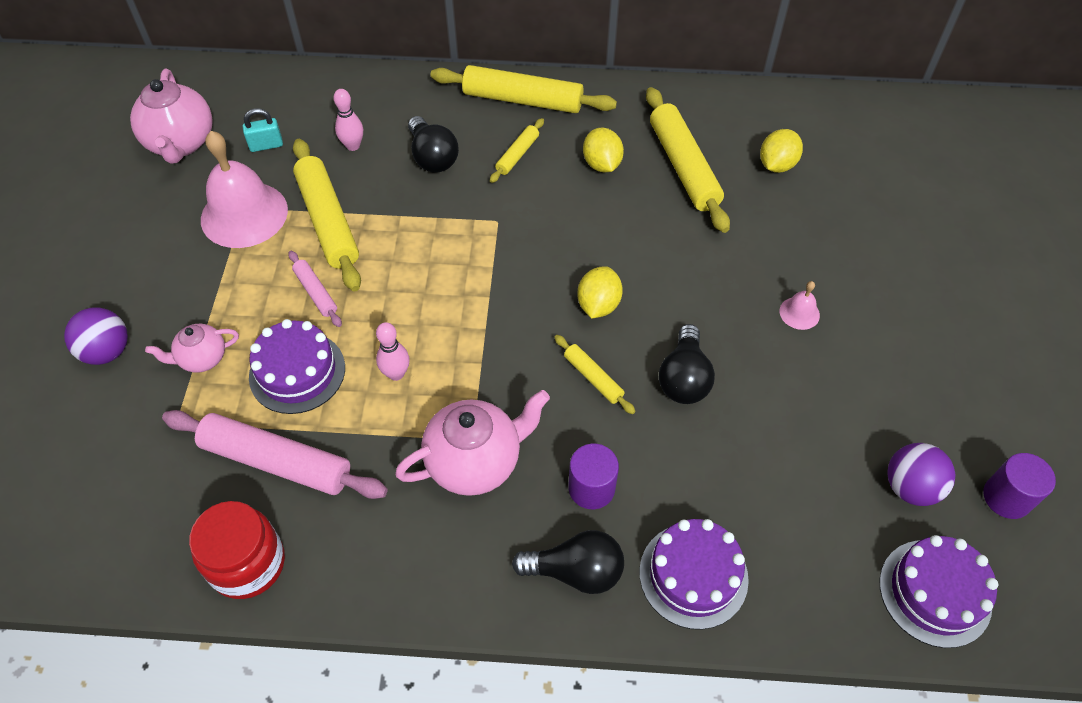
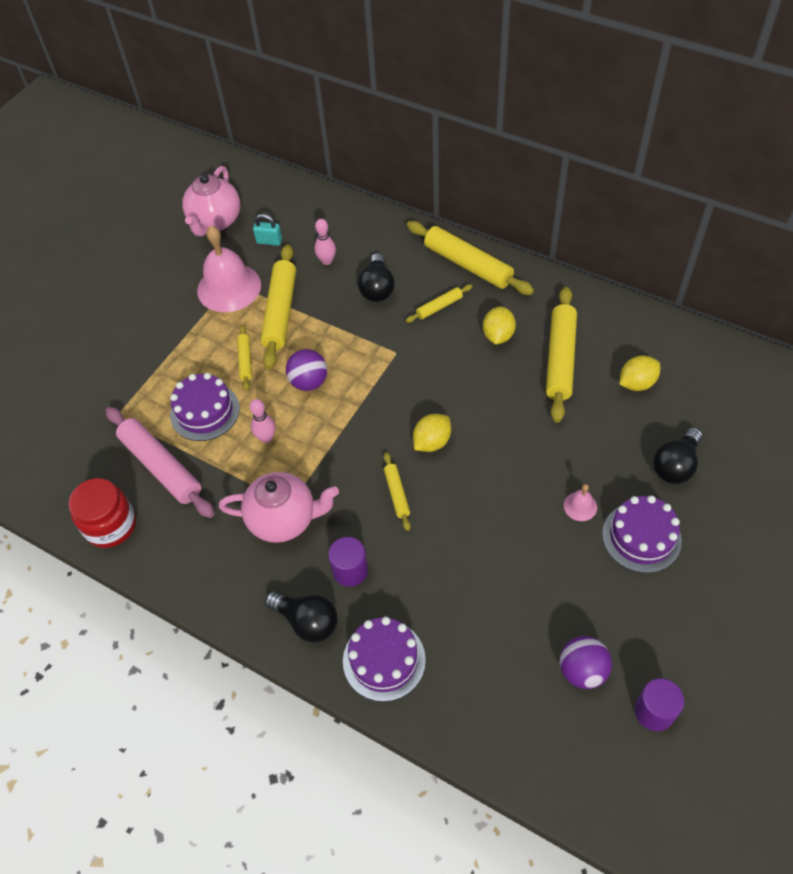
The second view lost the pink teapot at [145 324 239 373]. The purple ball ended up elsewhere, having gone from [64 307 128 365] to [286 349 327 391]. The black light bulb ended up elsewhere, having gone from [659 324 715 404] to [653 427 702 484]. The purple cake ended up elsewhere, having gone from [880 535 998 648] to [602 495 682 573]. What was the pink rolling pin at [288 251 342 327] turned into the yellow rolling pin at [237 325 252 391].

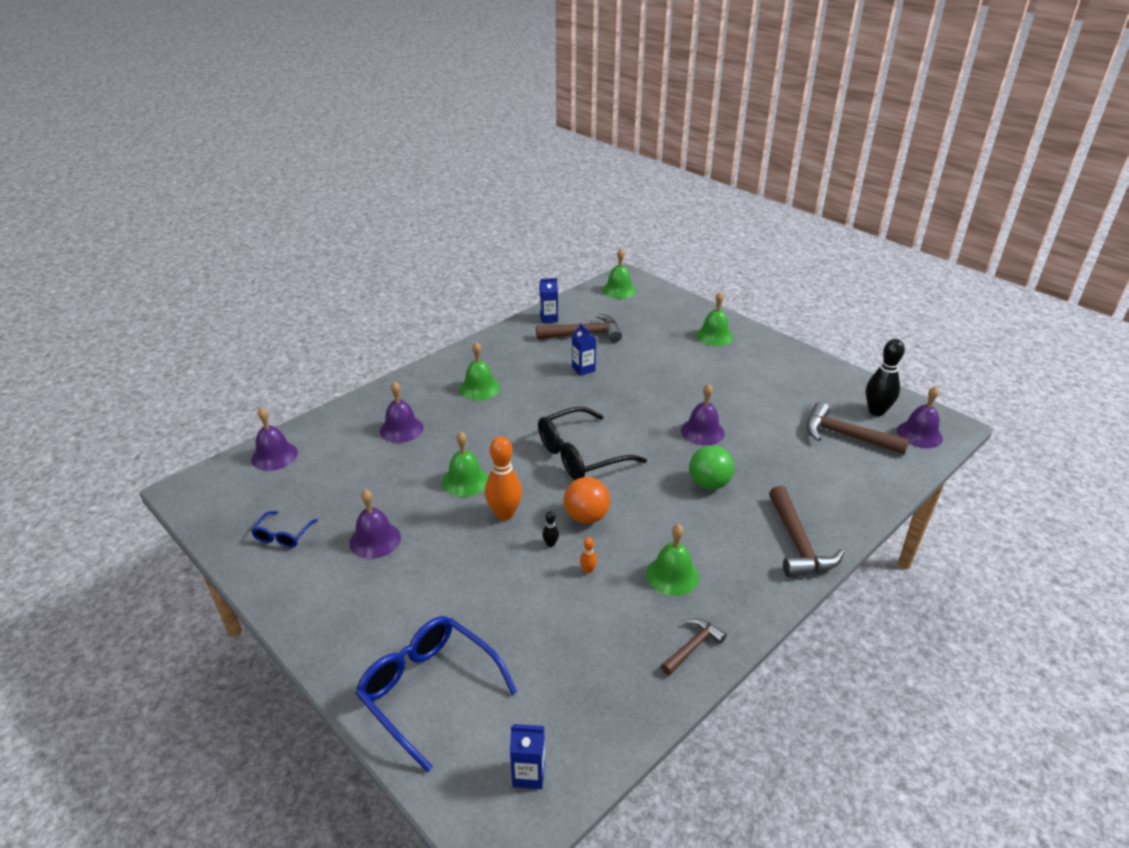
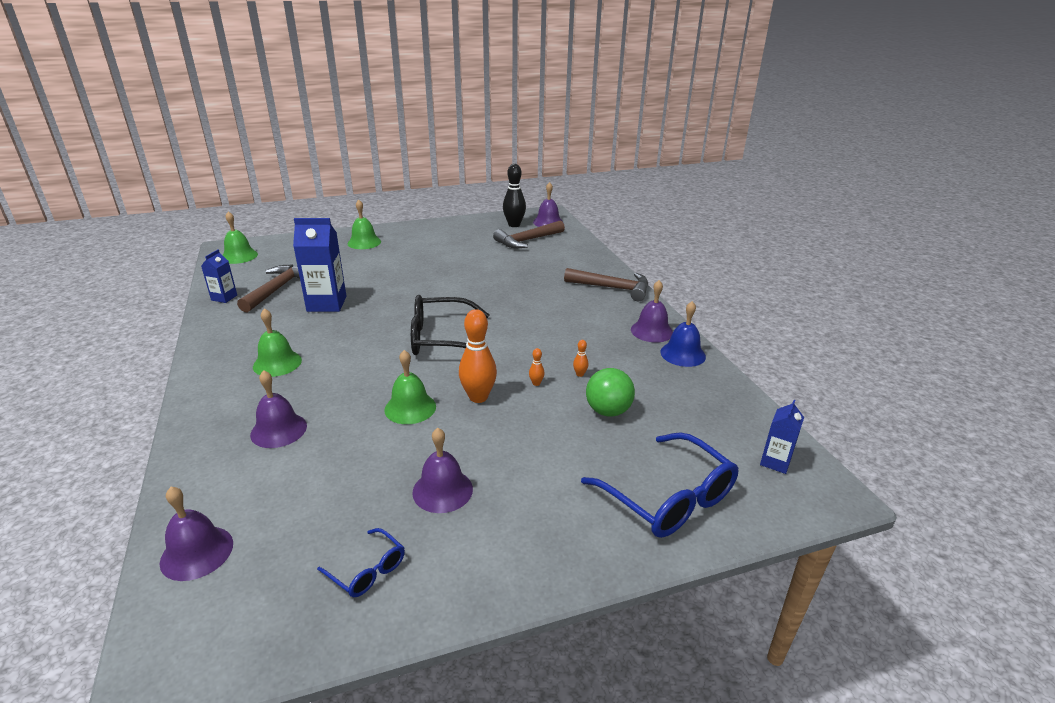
The second view lost the orange ball at [564 477 610 524]. The second view lost the green bell at [646 524 699 596]. The purple bell ended up elsewhere, having gone from [681 384 725 446] to [631 280 673 342]. The green ball ended up elsewhere, having gone from [689 445 734 490] to [586 368 635 417]. Where the brown hammer stood at [661 618 727 675], the blue bell came to stand at [660 301 706 367]. What was the black bowling pin at [543 511 559 547] turned into the orange bowling pin at [529 348 544 386]. The blue glasses at [355 616 518 772] ended up facing another way, 105 degrees counterclockwise from before. The black glasses at [538 406 647 480] ended up facing another way, 90 degrees clockwise from before. The size of the blue carton at [572 323 596 376] changed by a factor of 1.82.

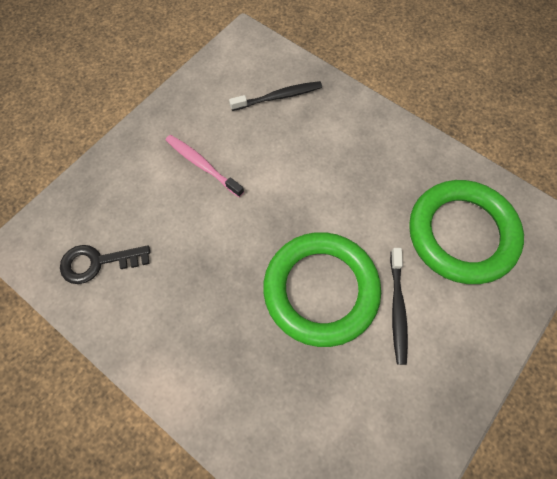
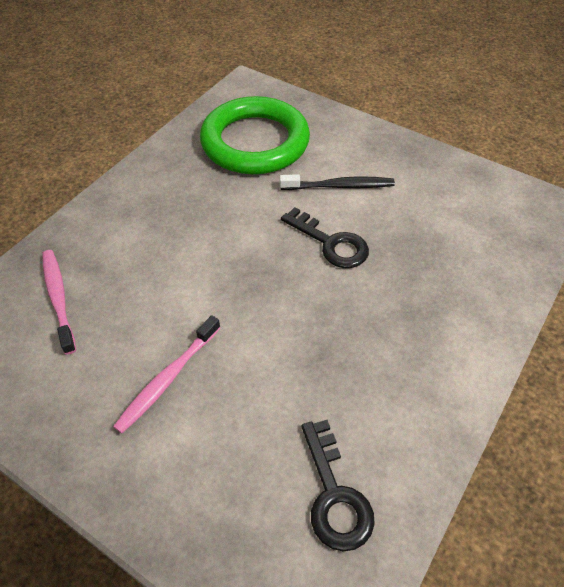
Where the green ring stood at [263 232 381 347], the black key came to stand at [281 207 369 268]. What was the black toothbrush at [229 81 322 111] turned into the pink toothbrush at [42 250 76 355].

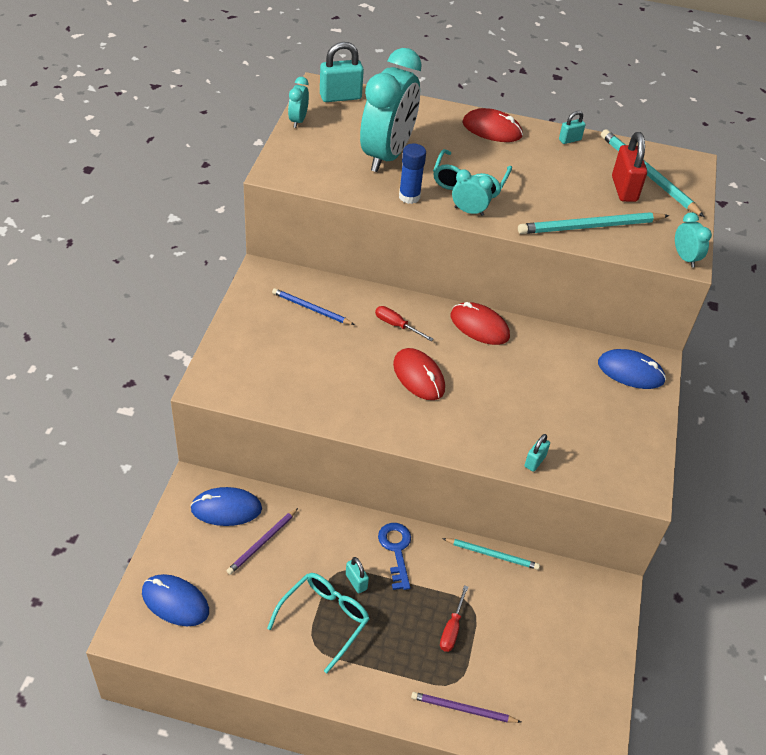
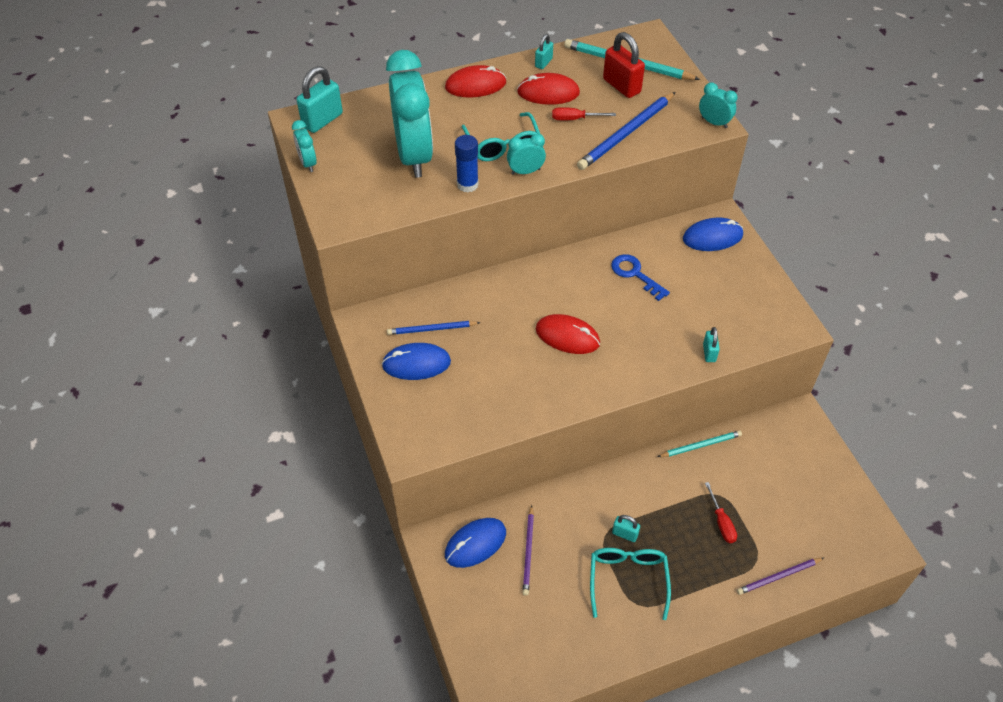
The blue mouse ended up elsewhere, having gone from [142 574 209 626] to [382 343 451 380]. The red screwdriver ended up elsewhere, having gone from [375 306 433 341] to [552 107 616 120]. The blue key ended up elsewhere, having gone from [378 523 411 590] to [611 254 670 301]. The red mouse ended up elsewhere, having gone from [451 302 510 345] to [517 73 580 105]. What was the turquoise pencil at [518 212 669 234] turned into the blue pencil at [577 92 676 170].

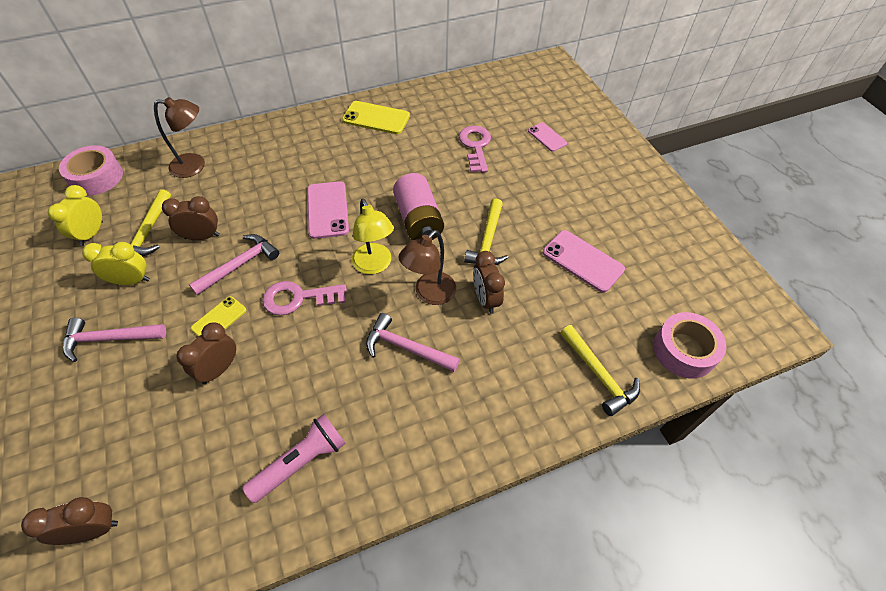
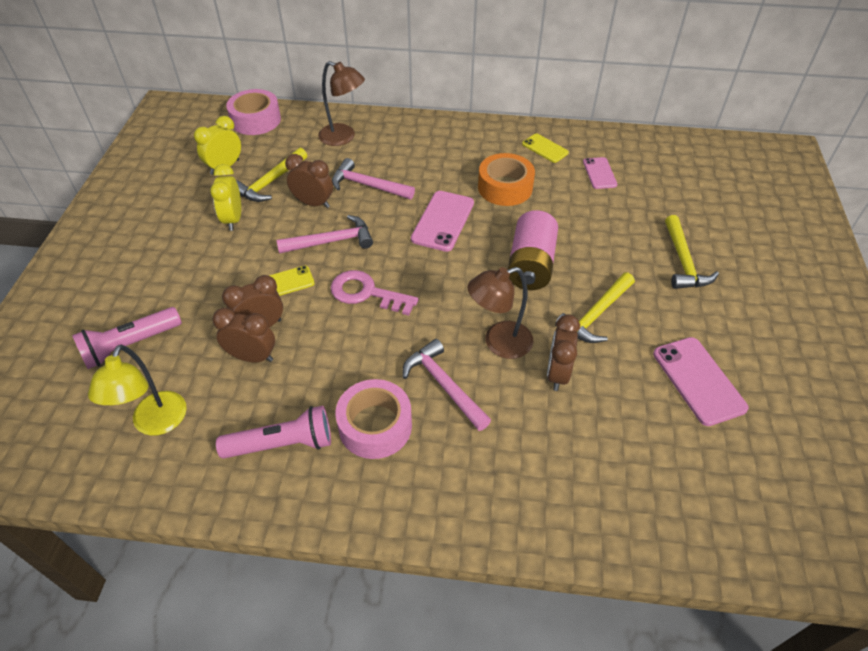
The second view lost the pink key at [459 126 491 173]. The second view gained the pink flashlight at [72 307 182 369]. The second view gained the orange tape at [478 153 535 206]. The brown clock ended up elsewhere, having gone from [21 497 118 545] to [212 308 275 362]. The pink hammer ended up elsewhere, having gone from [63 318 166 362] to [332 158 415 199]. The yellow lamp ended up elsewhere, having gone from [352 199 394 274] to [88 345 187 436]. The pink phone ended up elsewhere, having gone from [528 122 567 152] to [583 157 617 189]. The yellow hammer ended up elsewhere, having gone from [560 325 640 416] to [665 215 719 289]. The pink tape ended up elsewhere, having gone from [653 312 726 379] to [335 379 412 459]. The yellow clock at [82 242 150 285] ended up facing another way, 120 degrees counterclockwise from before. The size of the yellow phone at [342 101 410 134] changed by a factor of 0.61.

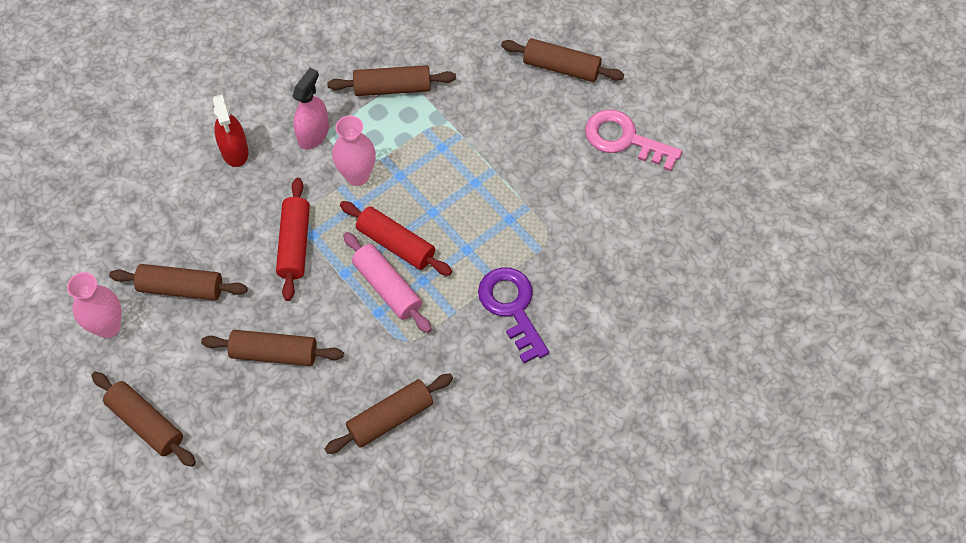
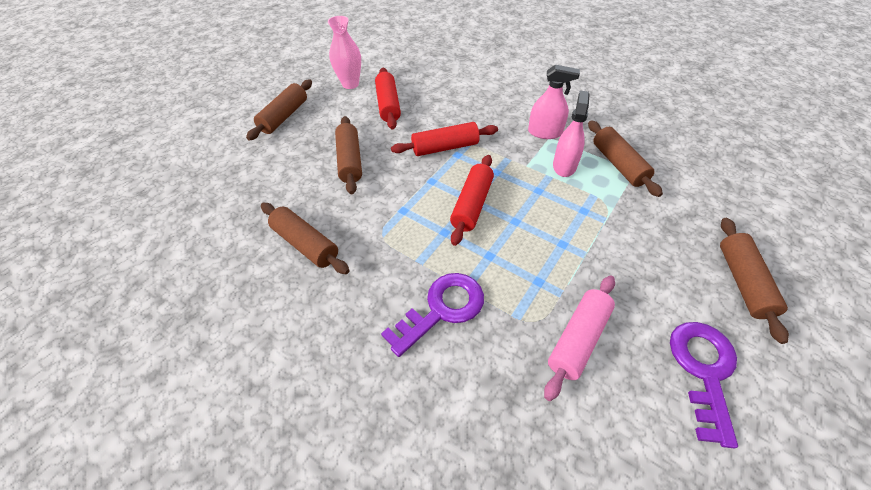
The second view lost the red spray bottle at [213 94 248 167]. The second view lost the pink vase at [332 116 376 186]. The second view gained the pink spray bottle at [553 90 590 177]. The pink rolling pin ended up elsewhere, having gone from [343 232 432 333] to [544 275 615 401]. What was the brown rolling pin at [109 264 248 300] turned into the red rolling pin at [375 68 401 129]. What was the pink key at [585 109 682 171] turned into the purple key at [670 322 738 449].

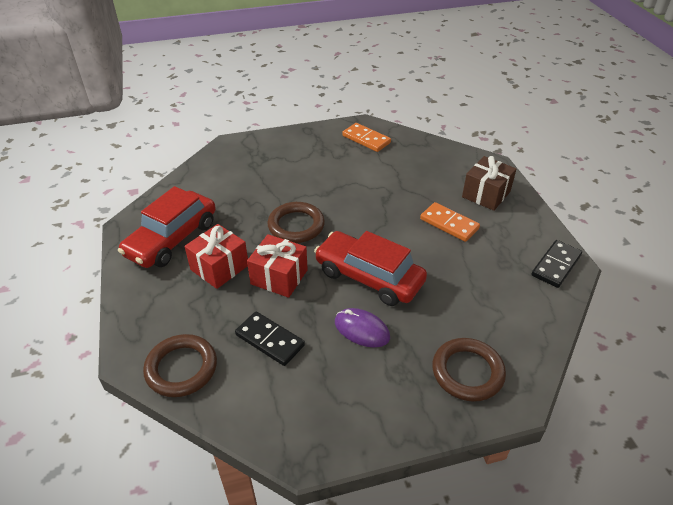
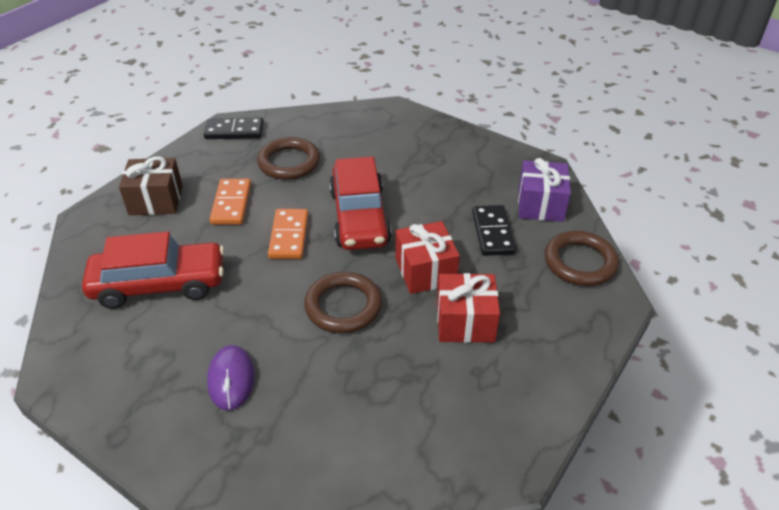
The second view gained the purple gift at [518 158 571 222]. The red car ended up elsewhere, having gone from [118 186 216 268] to [82 231 224 309]. The purple mouse ended up elsewhere, having gone from [335 308 390 348] to [207 345 255 410]. The orange domino ended up elsewhere, having gone from [342 123 391 152] to [268 209 308 259]. The brown ring ended up elsewhere, having gone from [432 338 506 402] to [257 137 320 180].

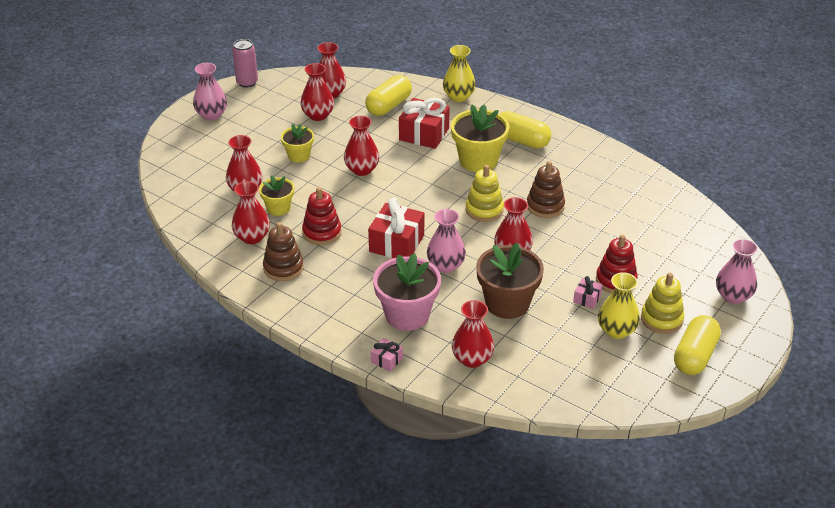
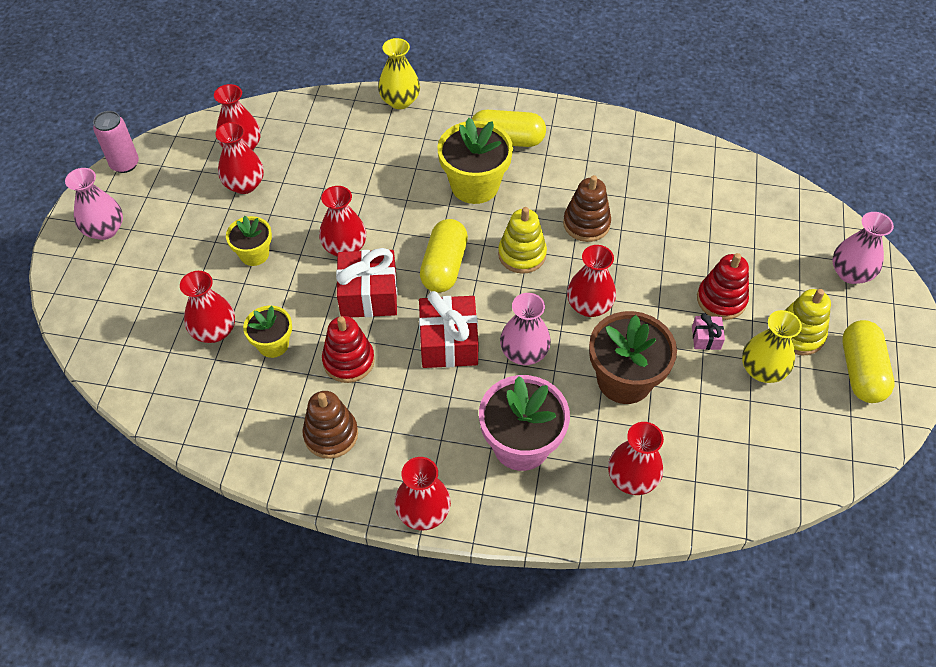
The second view lost the pink gift at [371 338 403 372]. The red vase ended up elsewhere, having gone from [232 181 270 244] to [395 457 451 530]. The yellow capsule ended up elsewhere, having gone from [365 75 412 116] to [420 219 468 293]. The red gift ended up elsewhere, having gone from [399 98 450 149] to [336 248 397 317].

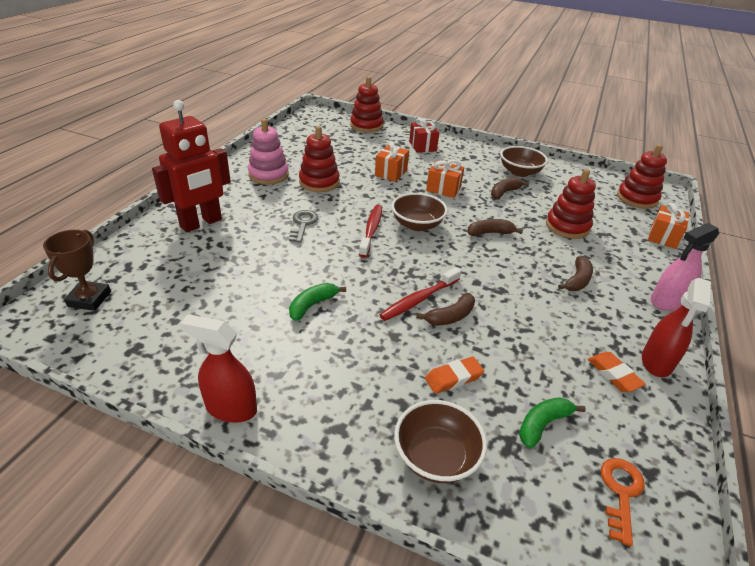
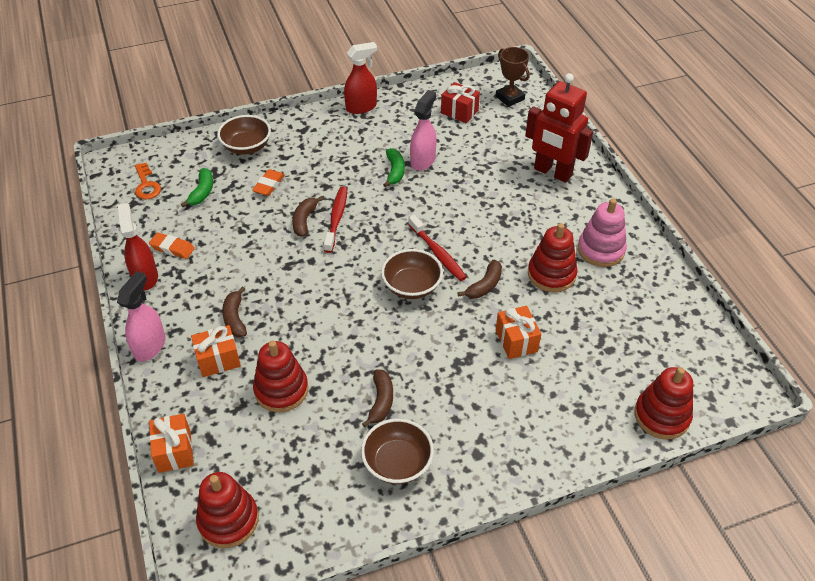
The second view lost the grey key at [289 210 318 243]. The second view gained the pink spray bottle at [410 90 437 171]. The red gift ended up elsewhere, having gone from [409 118 439 153] to [441 82 480 123]. The orange gift ended up elsewhere, having gone from [426 160 464 198] to [191 325 241 377]. The brown banana ended up elsewhere, having gone from [467 219 523 236] to [457 260 502 299]. The red robot at [152 100 231 232] ended up facing another way, 60 degrees counterclockwise from before.

